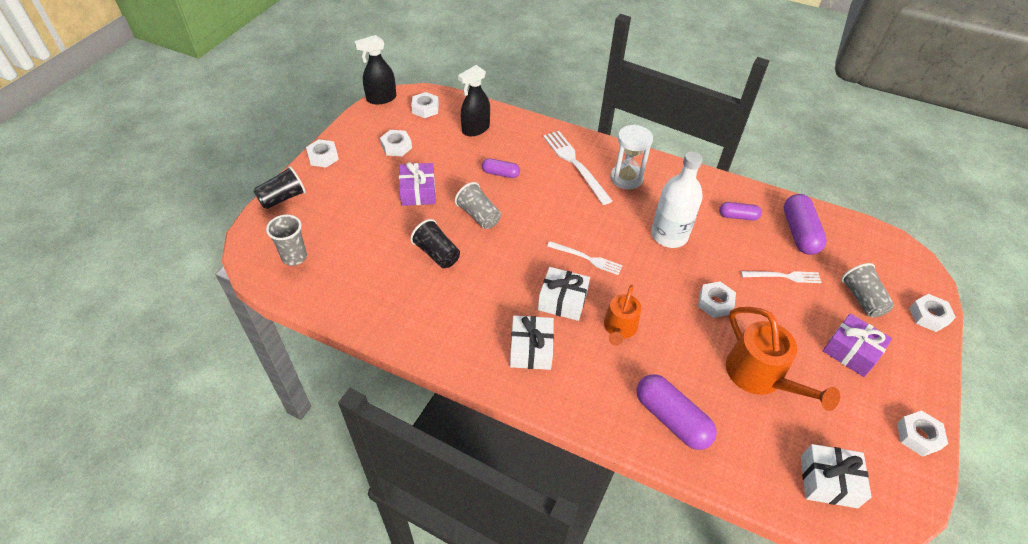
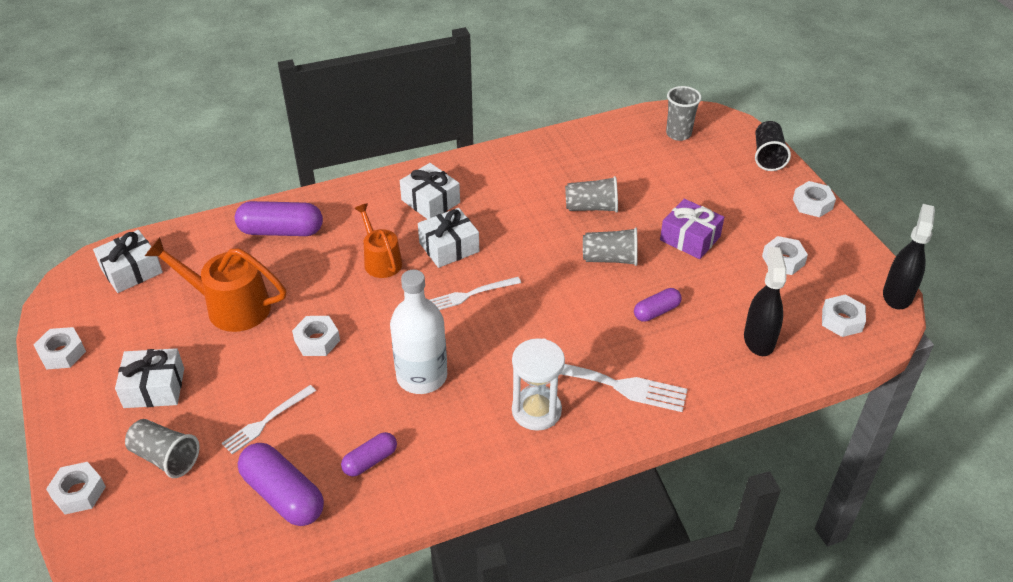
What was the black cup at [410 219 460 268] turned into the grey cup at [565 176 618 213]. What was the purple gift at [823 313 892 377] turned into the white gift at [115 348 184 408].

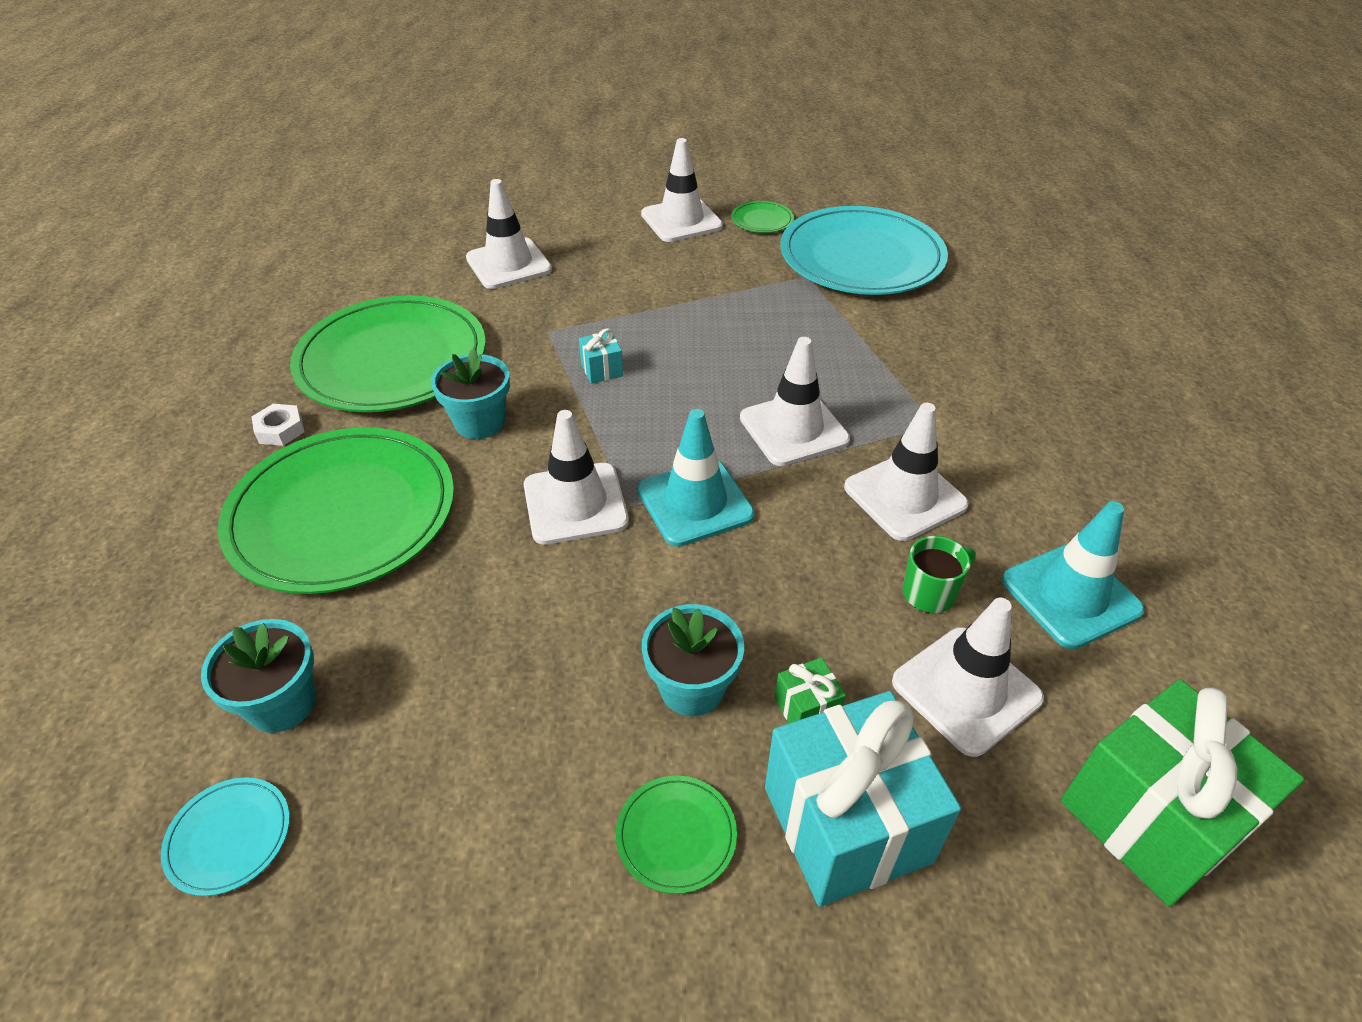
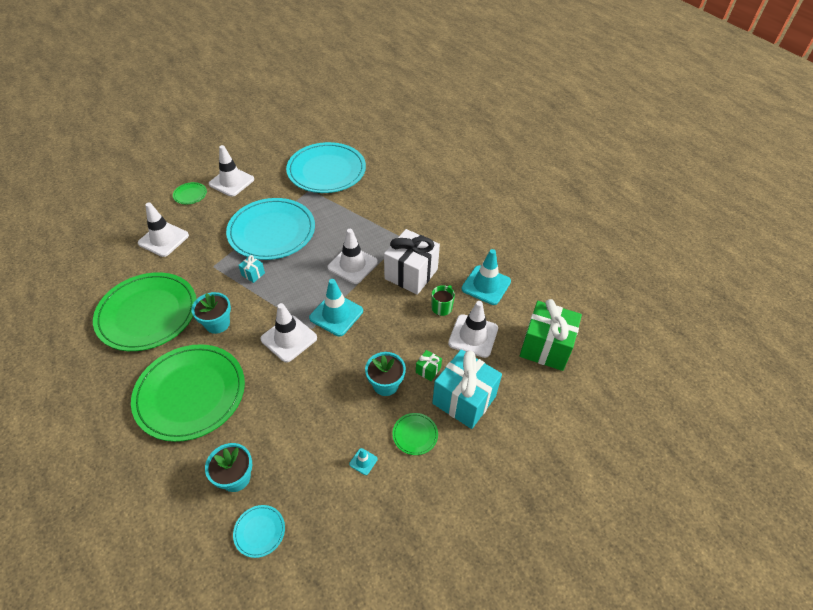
The second view lost the white nut at [252 404 305 446]. The second view gained the turquoise plate at [226 198 315 260]. The second view gained the turquoise traffic cone at [349 448 378 475]. The green plate ended up elsewhere, having gone from [731 201 794 233] to [173 182 207 204]. Where the white traffic cone stood at [844 403 969 541], the white gift came to stand at [384 229 440 295].

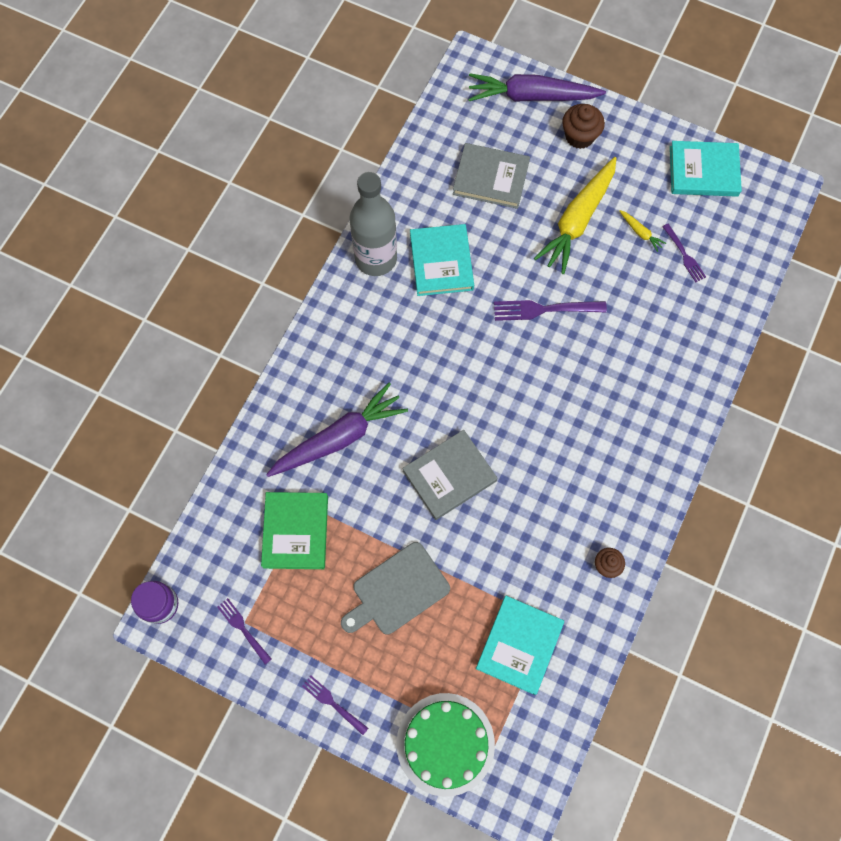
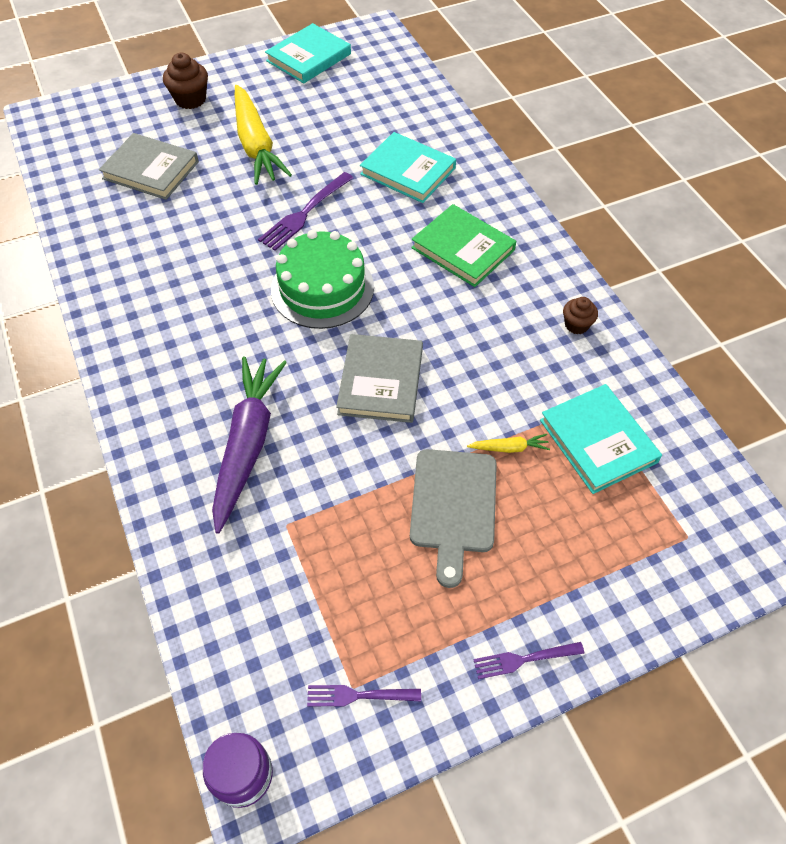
The second view lost the grey bottle at [350 172 397 276]. The second view lost the purple carrot at [468 74 606 102]. The second view lost the purple fork at [662 224 706 282]. The green book ended up elsewhere, having gone from [261 492 328 569] to [411 204 516 287]. The green cake ended up elsewhere, having gone from [397 693 495 797] to [271 230 374 329]. The turquoise book ended up elsewhere, having gone from [410 224 474 296] to [360 132 456 203]. The yellow carrot ended up elsewhere, having gone from [619 210 667 252] to [467 434 550 453]. The grey book at [453 143 530 209] ended up facing another way, 60 degrees clockwise from before.

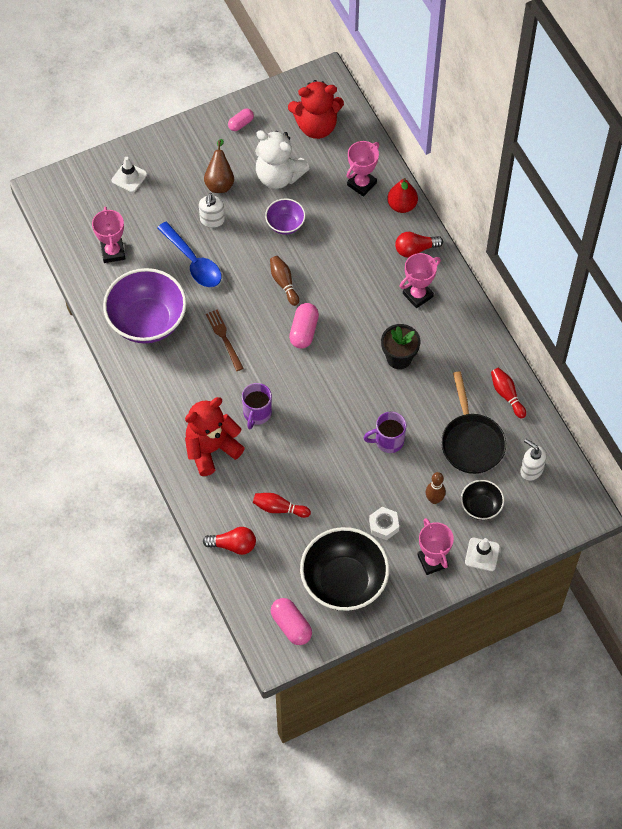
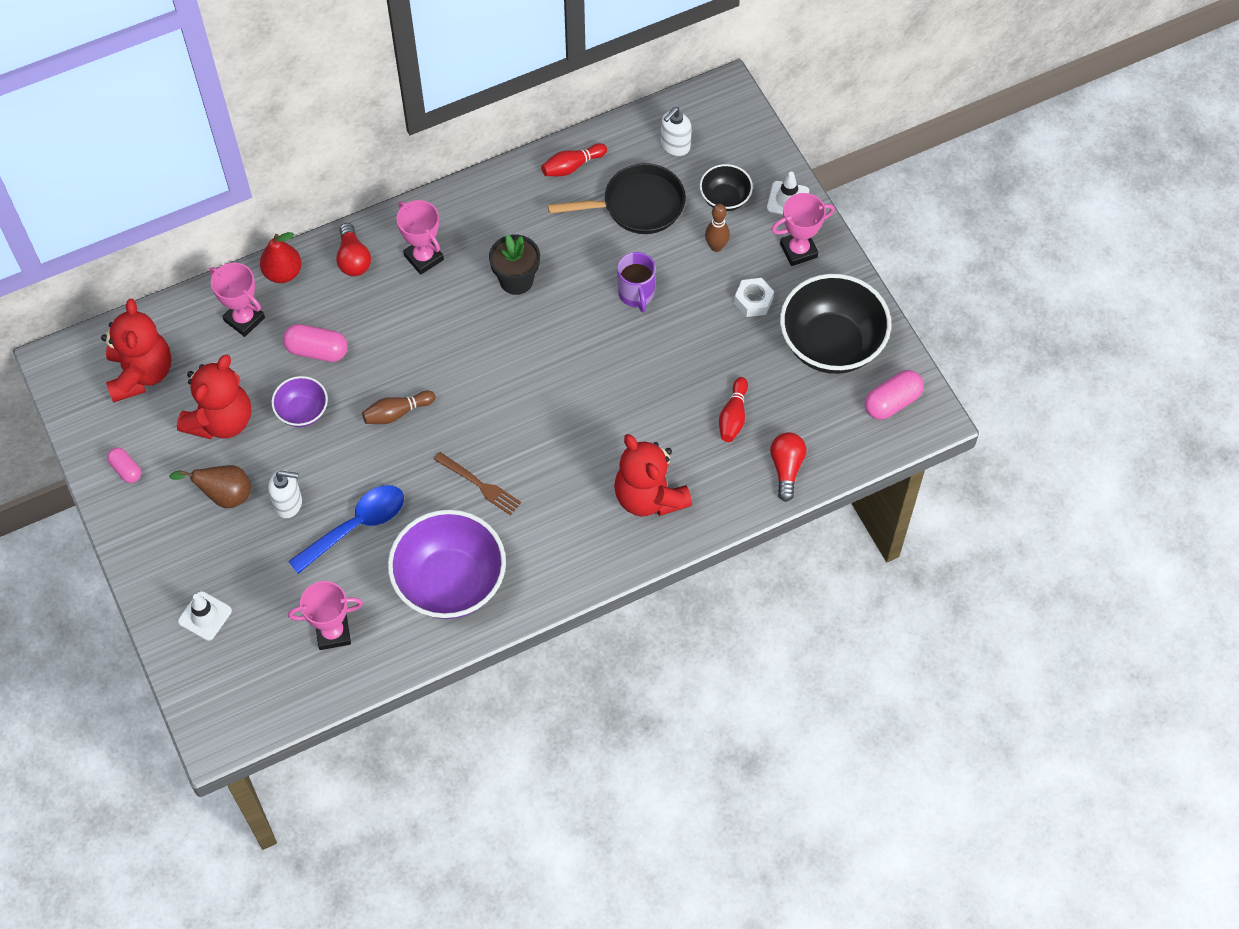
The second view lost the purple mug at [242 383 272 429]. The pink capsule ended up elsewhere, having gone from [289 303 319 349] to [283 324 348 362]. What was the white teddy bear at [255 130 310 189] turned into the red teddy bear at [177 355 251 439]. The brown fork at [206 310 244 371] ended up facing another way, 120 degrees counterclockwise from before.

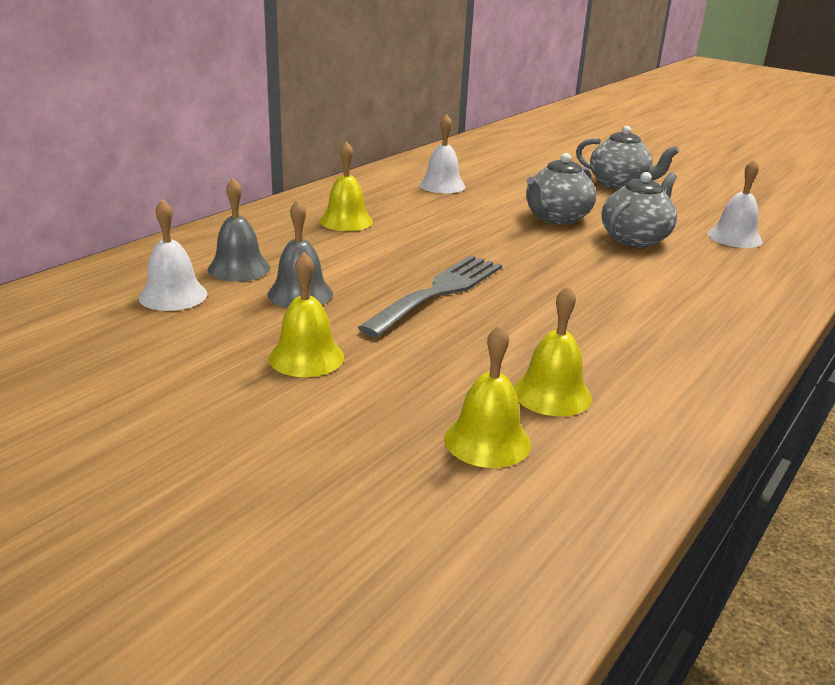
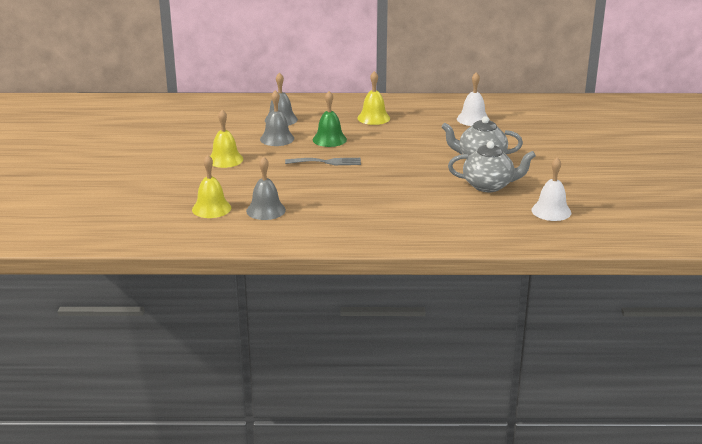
The second view lost the white bell at [139 199 207 311]. The second view lost the grey teapot at [576 126 679 189]. The second view gained the green bell at [313 91 347 147]. What was the yellow bell at [513 286 592 416] turned into the grey bell at [246 156 286 220]. The size of the grey fork at [357 255 502 337] changed by a factor of 0.63.

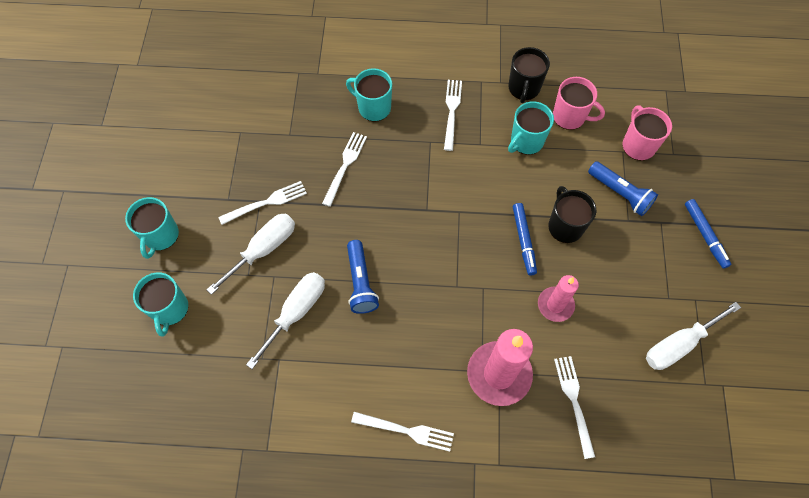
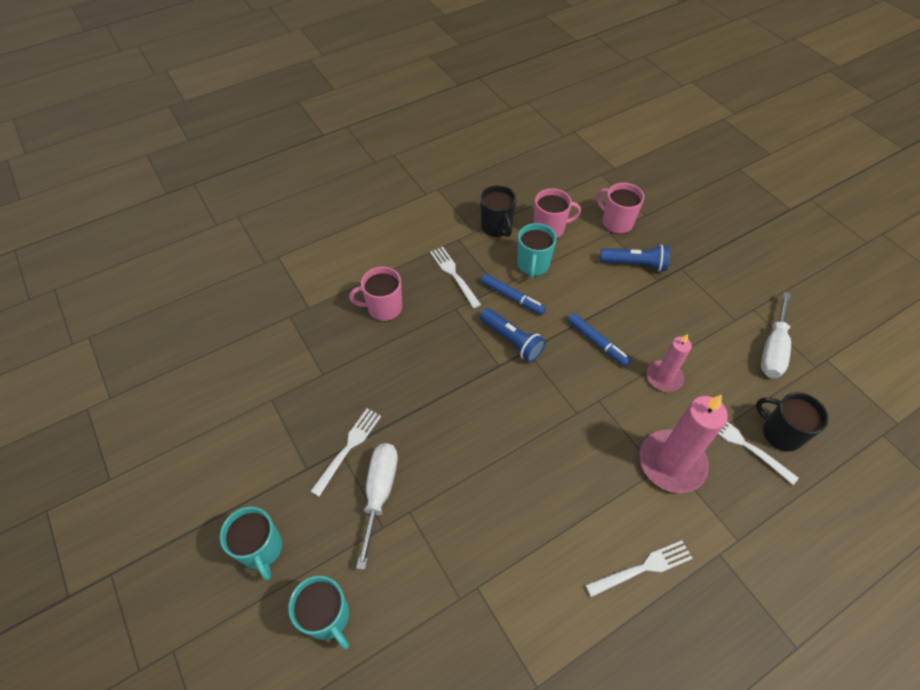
The second view lost the white screwdriver at [246 272 325 369]. The second view lost the white fork at [322 132 367 207]. The blue flashlight ended up elsewhere, having gone from [347 240 379 314] to [480 308 546 362]. The black mug ended up elsewhere, having gone from [548 186 596 243] to [756 392 829 452]. The blue marker ended up elsewhere, having gone from [685 199 731 269] to [481 274 546 315]. What was the turquoise mug at [346 68 392 122] turned into the pink mug at [349 267 402 322].

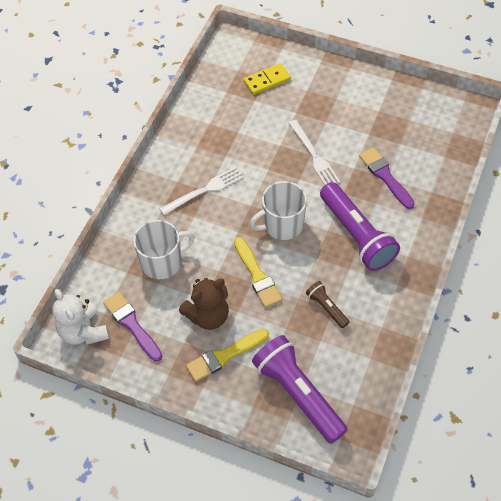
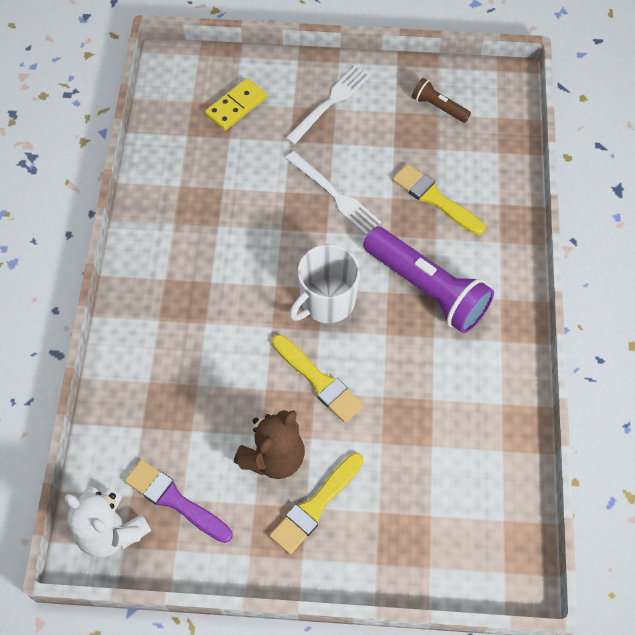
The second view lost the white mug at [133 220 195 279]. The second view lost the purple flashlight at [252 335 348 444]. The white fork ended up elsewhere, having gone from [160 167 244 215] to [286 66 370 145]. The brown flashlight ended up elsewhere, having gone from [306 281 349 328] to [412 78 471 123]. What was the purple brush at [359 148 415 209] turned into the yellow brush at [393 164 485 235].

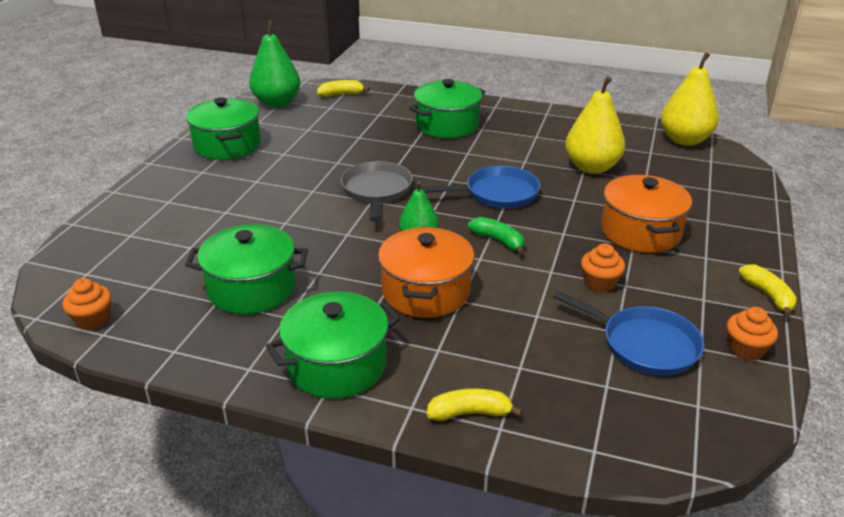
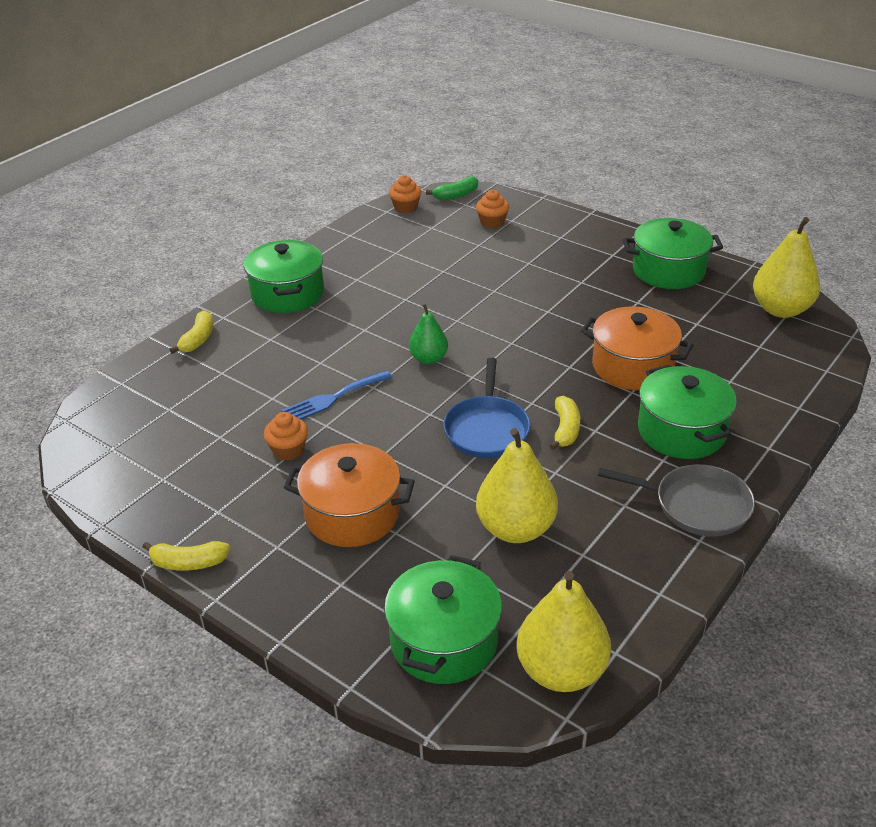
The second view lost the blue pan at [553 291 704 376]. The second view gained the blue fork at [281 370 392 419]. The green pot ended up elsewhere, having gone from [185 224 308 314] to [384 555 502 684]. The yellow banana ended up elsewhere, having gone from [317 80 370 97] to [550 396 580 450]. The grey pan ended up elsewhere, having gone from [341 161 413 222] to [598 464 755 537]. The orange pot ended up elsewhere, having gone from [378 226 475 318] to [581 306 693 390]. The green banana ended up elsewhere, having gone from [468 217 524 255] to [426 177 478 200]. The orange cupcake ended up elsewhere, having gone from [727 307 778 361] to [476 190 509 229]. What was the green pear at [249 20 300 107] turned into the yellow pear at [753 217 820 318].

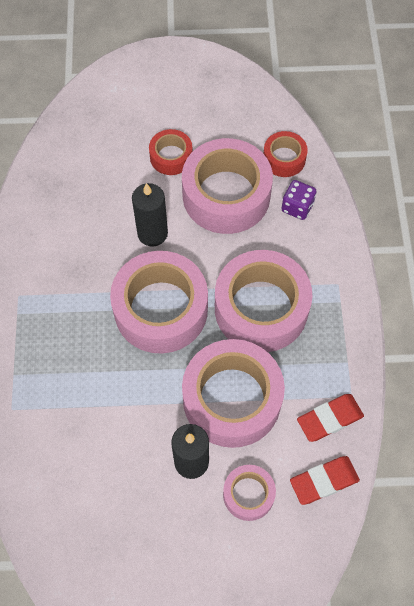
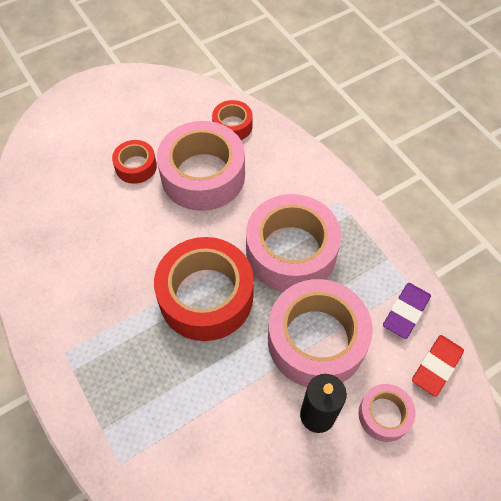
The second view lost the black candle at [132 183 168 247]. The second view lost the purple dice at [281 180 316 220]. What was the pink tape at [110 251 208 353] turned into the red tape at [154 237 254 341]. What was the red eraser at [297 394 364 442] turned into the purple eraser at [383 283 431 339].

